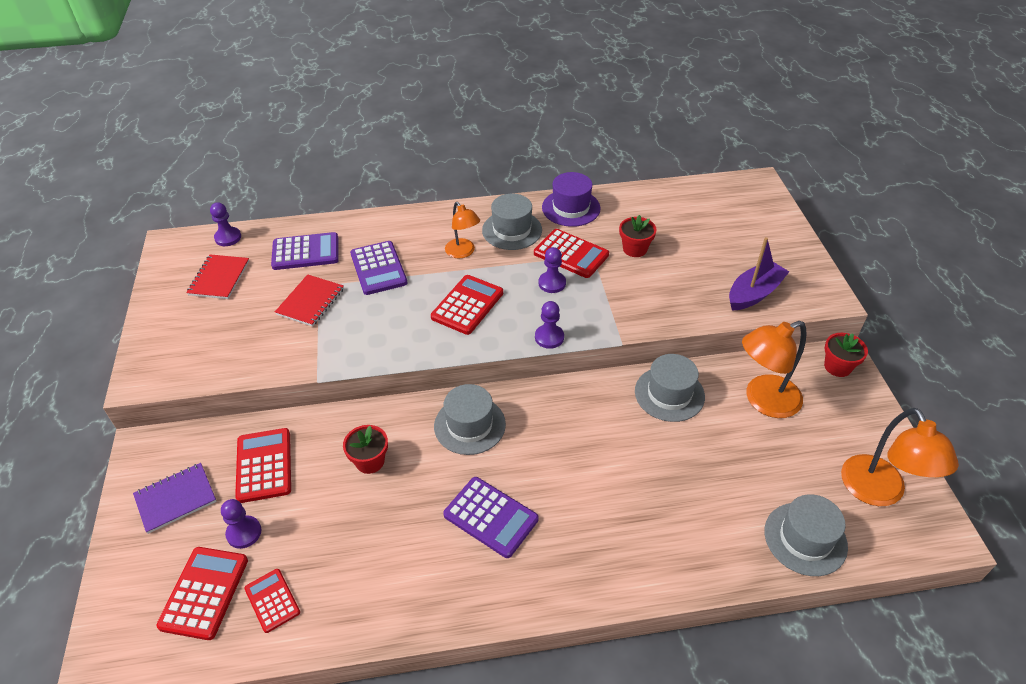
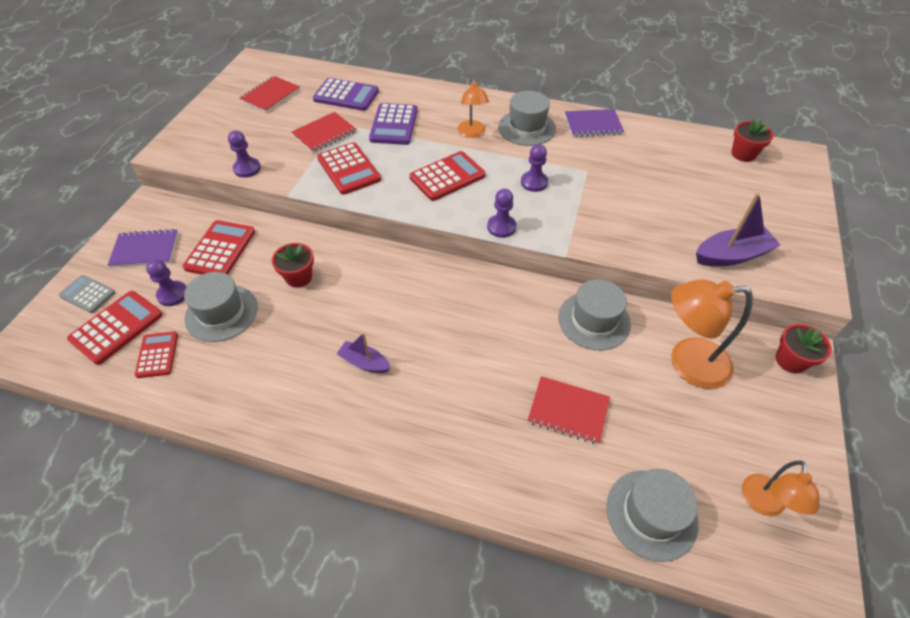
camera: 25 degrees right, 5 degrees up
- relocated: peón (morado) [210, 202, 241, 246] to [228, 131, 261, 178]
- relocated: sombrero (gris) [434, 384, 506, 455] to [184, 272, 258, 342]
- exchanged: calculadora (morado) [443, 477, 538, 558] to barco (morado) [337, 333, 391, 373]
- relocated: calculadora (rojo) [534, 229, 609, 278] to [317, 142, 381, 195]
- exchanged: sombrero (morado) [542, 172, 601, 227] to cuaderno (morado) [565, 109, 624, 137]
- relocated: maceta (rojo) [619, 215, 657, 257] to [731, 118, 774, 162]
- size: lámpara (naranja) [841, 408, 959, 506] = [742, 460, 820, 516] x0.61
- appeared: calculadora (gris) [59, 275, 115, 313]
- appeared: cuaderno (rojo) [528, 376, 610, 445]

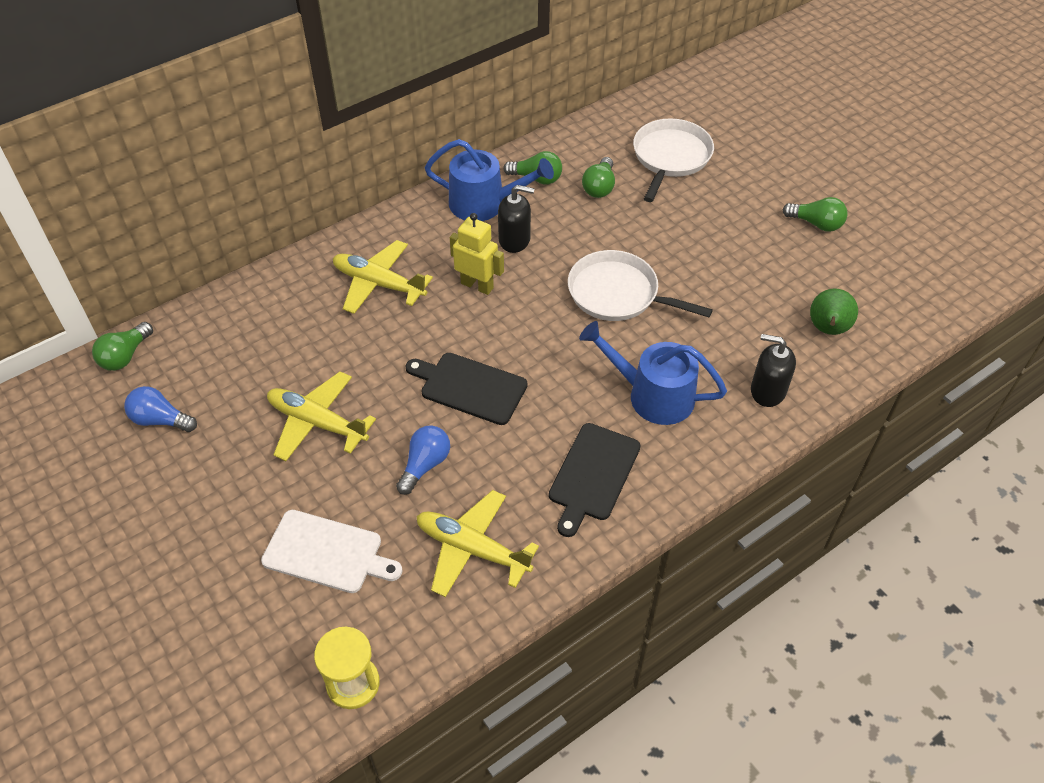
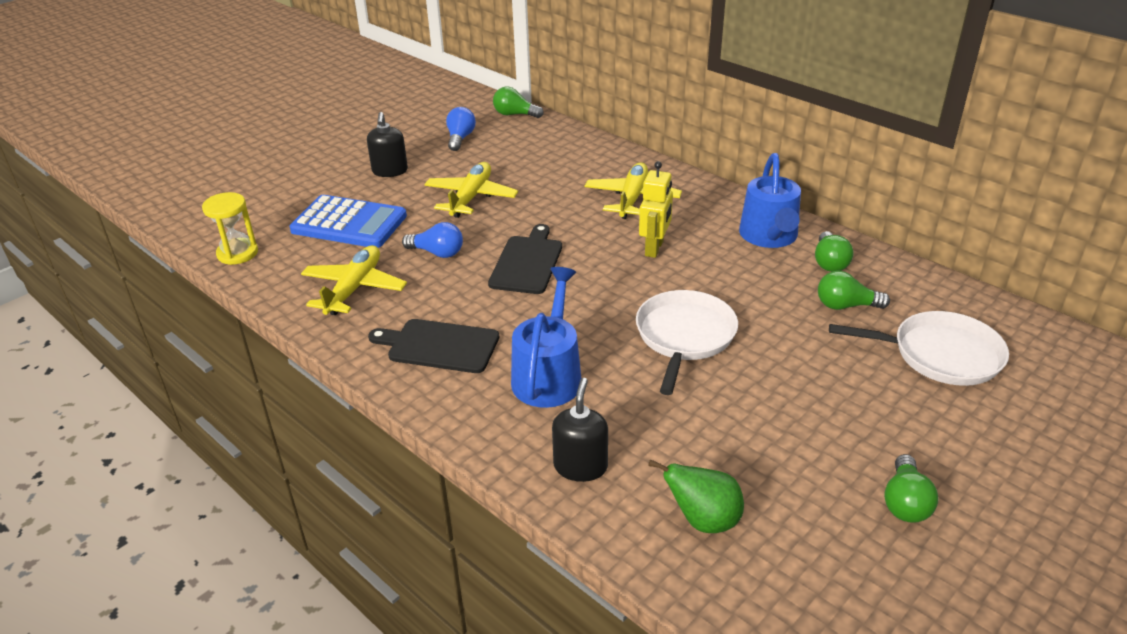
camera: 80 degrees right, 15 degrees down
- exchanged: tabla de cortar (blanco) [261, 510, 403, 593] to calculadora (azul) [290, 195, 407, 248]
- relocated: dispensador de jabón (negro) [498, 185, 535, 253] to [367, 112, 408, 177]

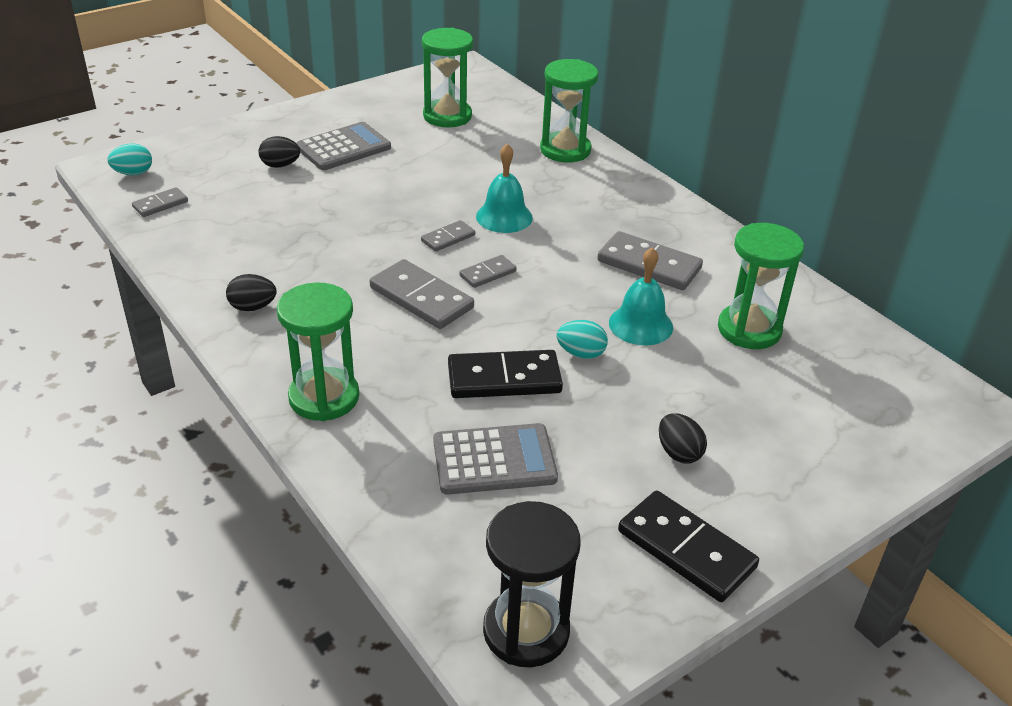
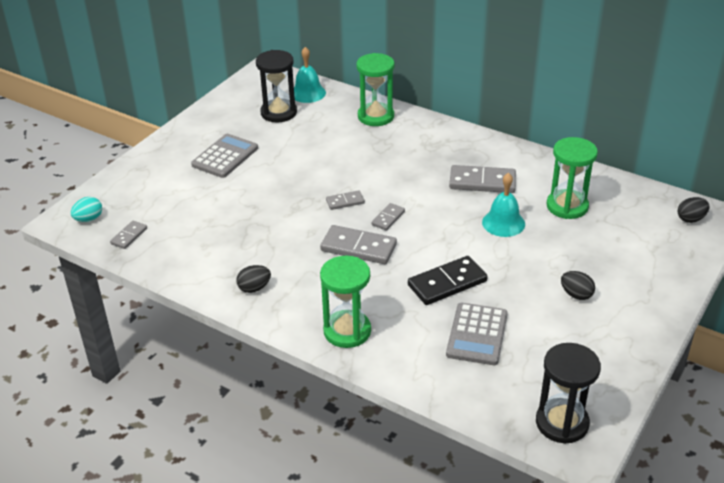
camera: 20 degrees left, 0 degrees up
- relocated: huevo (negro) [259, 136, 300, 168] to [678, 197, 710, 223]
- spun: ficha de dominó (gris) [421, 220, 475, 252] = [326, 190, 365, 210] 45 degrees clockwise
- colour: reloj de arena (verde) [422, 28, 473, 127] to reloj de arena (negro) [256, 50, 297, 123]
- spun: calculadora (gris) [433, 423, 558, 495] = [446, 303, 508, 365] 135 degrees clockwise
- relocated: campana (turquesa) [476, 144, 533, 233] to [294, 47, 326, 103]
- missing: huevo (turquesa) [557, 320, 608, 359]
- missing: ficha de dominó (negro) [618, 490, 759, 602]

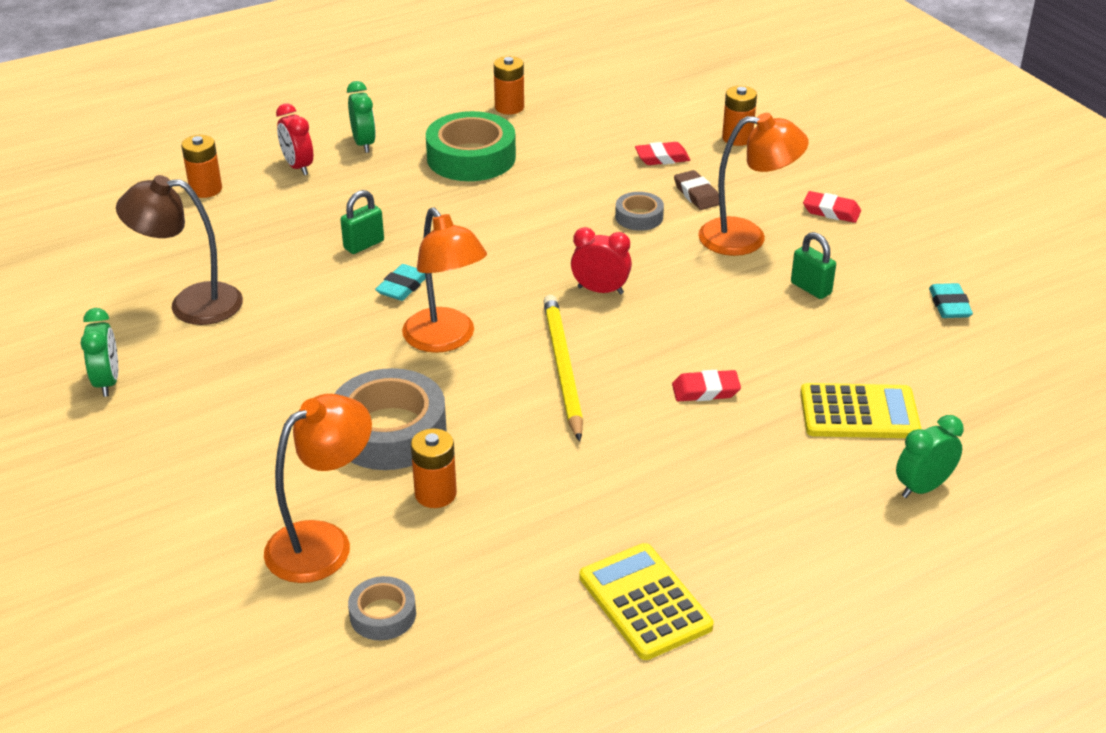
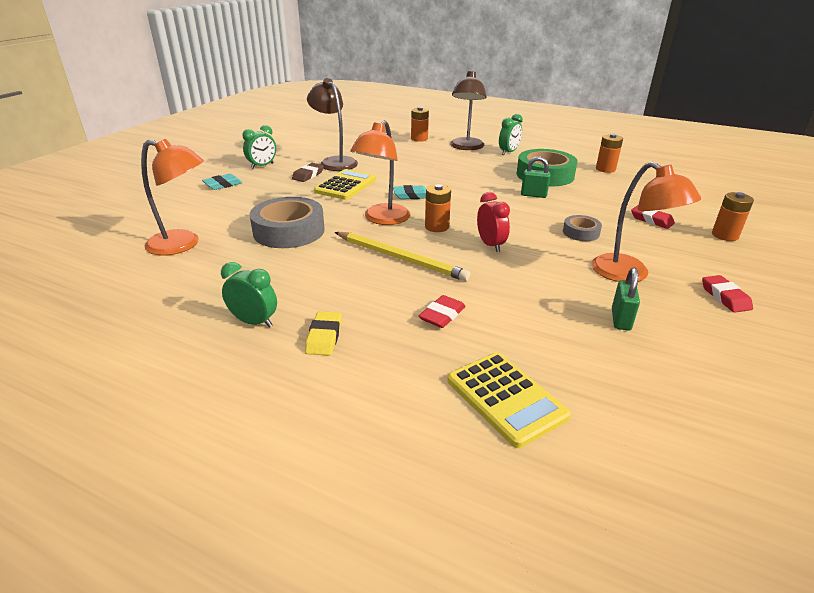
camera: 55 degrees right, 5 degrees down
- exchanged: despertador (rojo) [276, 103, 313, 175] to lámpara (marrón) [450, 70, 487, 150]
- relocated: candado (verde) [340, 190, 384, 254] to [521, 156, 550, 198]
- missing: cinta adhesiva (gris) [348, 576, 416, 640]
- relocated: pila (naranja) [411, 428, 457, 508] to [425, 184, 451, 232]
- spun: lápiz (amarillo) [543, 295, 583, 442] = [335, 232, 470, 281] 75 degrees clockwise
- relocated: calculadora (amarillo) [579, 543, 713, 660] to [314, 169, 376, 200]
- spun: goma de borrar (rojo) [672, 370, 741, 401] = [419, 295, 466, 328] 75 degrees clockwise
- relocated: goma de borrar (marrón) [674, 170, 719, 210] to [292, 163, 324, 182]
- relocated: despertador (verde) [896, 415, 964, 498] to [221, 262, 277, 327]
- relocated: goma de borrar (turquesa) [929, 283, 973, 318] to [202, 174, 242, 190]
- appeared: goma de borrar (amarillo) [305, 311, 342, 356]

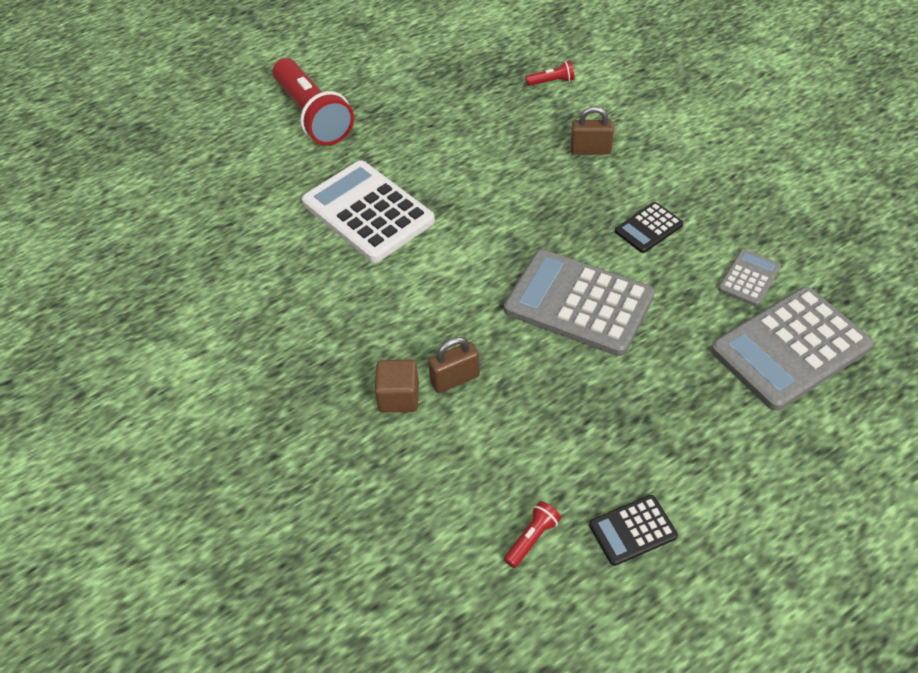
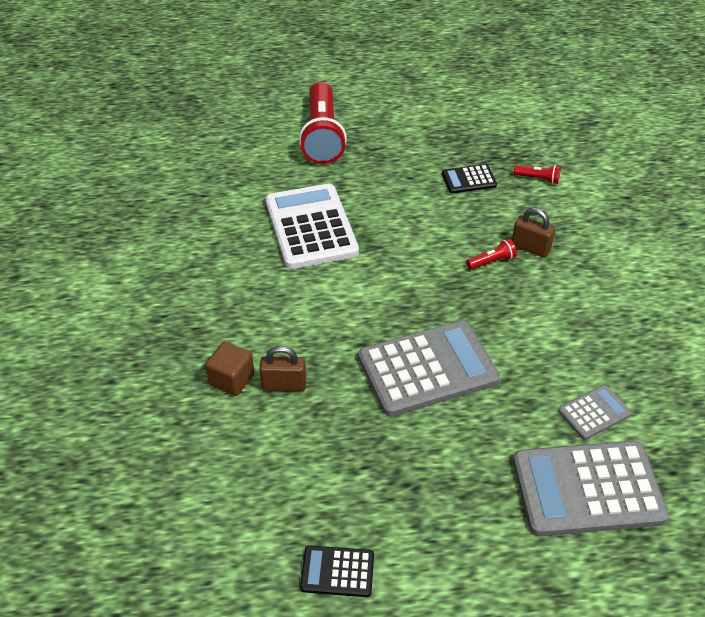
camera: 25 degrees right, 5 degrees down
- spun: calculadora (gris) [504, 249, 655, 356] = [358, 320, 500, 417] 105 degrees clockwise
- relocated: lámpara de mano (rojo) [504, 501, 561, 568] to [466, 239, 517, 270]
- relocated: calculadora (negro) [615, 202, 684, 253] to [442, 164, 497, 194]

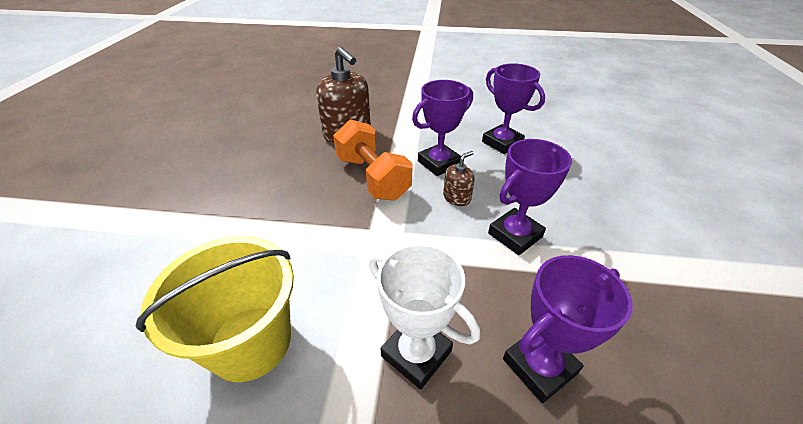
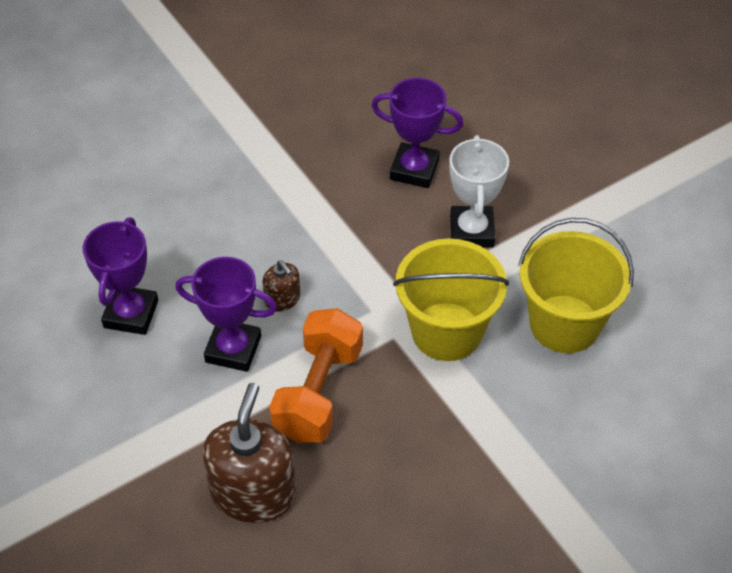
camera: 130 degrees left, 10 degrees up
- spun: dispensador de jabón (marrón) [443, 151, 475, 206] = [262, 260, 300, 312] 135 degrees counterclockwise
- missing: trofeo (morado) [488, 139, 572, 255]
- appeared: balde (amarillo) [393, 239, 509, 361]

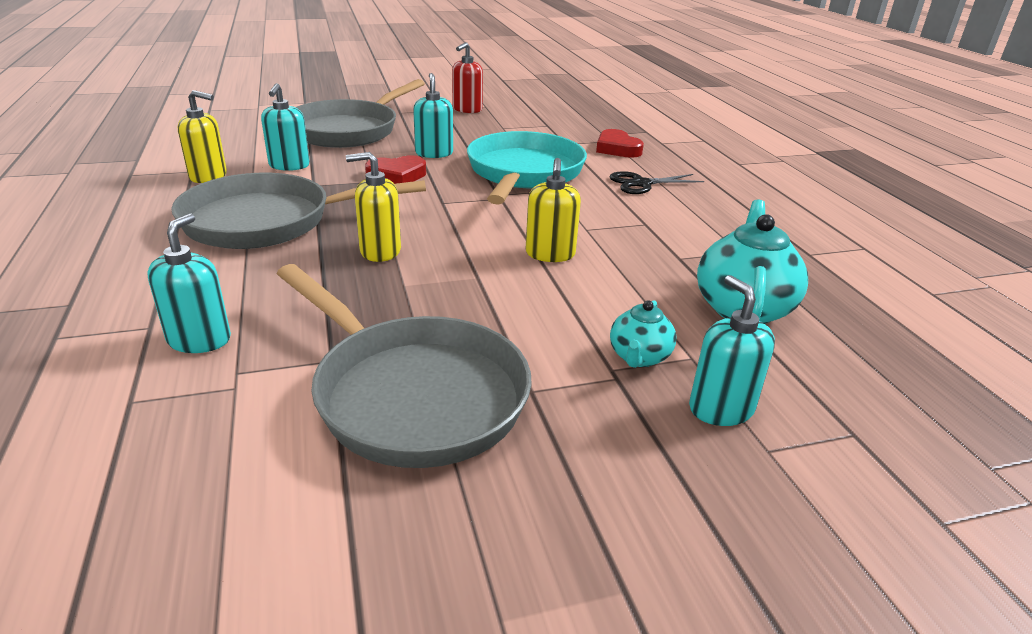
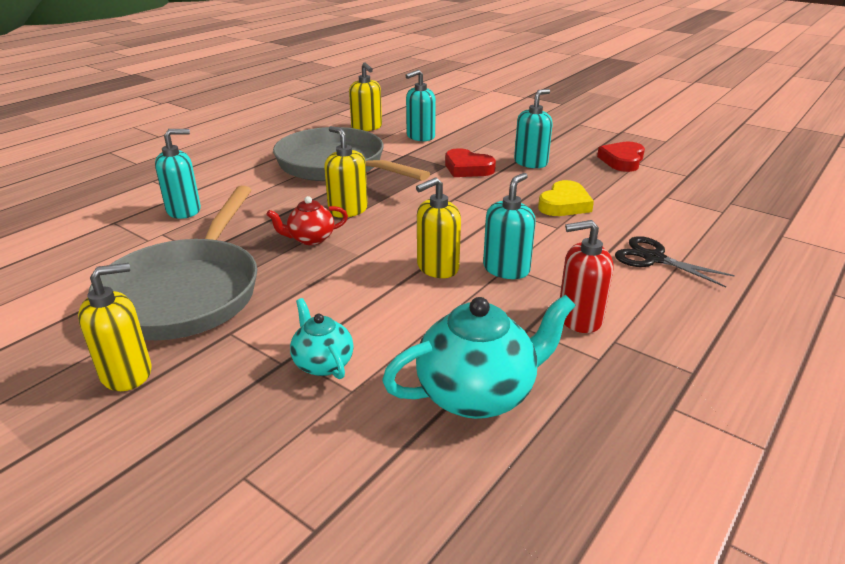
camera: 55 degrees right, 0 degrees up
- missing: sartén (gris) [296, 79, 425, 148]
- relocated: dispensador de jabón (rojo) [452, 42, 483, 113] to [560, 220, 613, 333]
- exchanged: sartén (turquesa) [467, 131, 587, 205] to corazón (amarillo) [538, 180, 594, 216]
- relocated: corazón (rojo) [596, 129, 644, 158] to [597, 142, 645, 172]
- spun: tetera (turquesa) [610, 300, 677, 368] = [290, 298, 354, 379] 75 degrees clockwise
- relocated: dispensador de jabón (turquesa) [689, 275, 775, 426] to [483, 173, 536, 279]
- appeared: dispensador de jabón (amarillo) [78, 263, 152, 391]
- appeared: tetera (rojo) [266, 196, 348, 245]

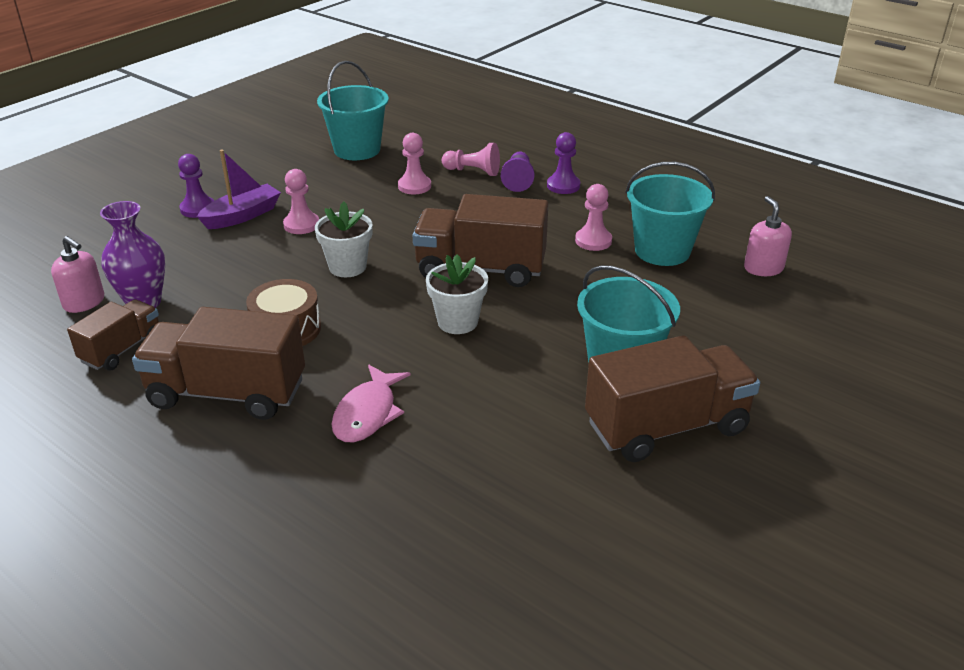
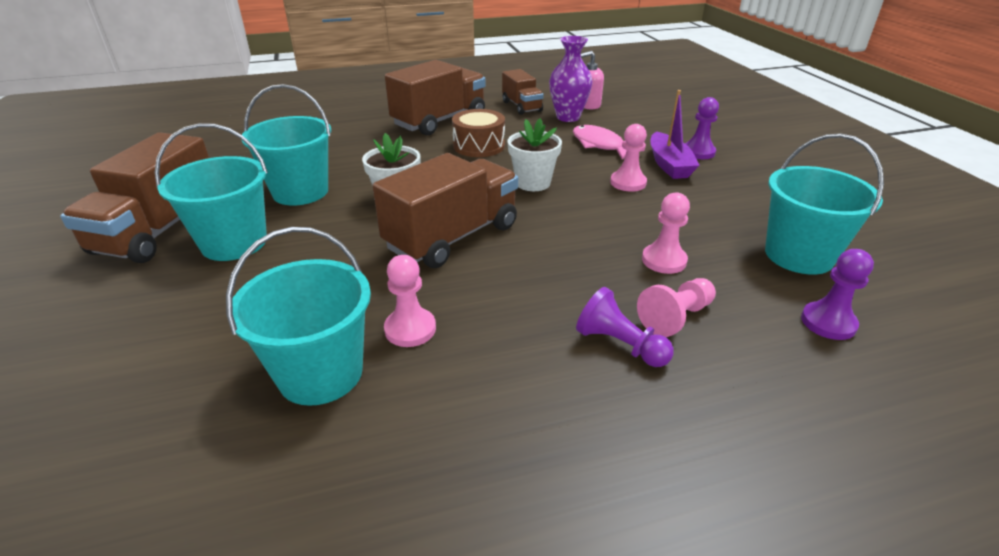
camera: 125 degrees right, 0 degrees up
- relocated: pez (rosa) [332, 365, 411, 442] to [573, 125, 645, 159]
- relocated: peón (morado) [547, 132, 580, 194] to [801, 249, 874, 340]
- missing: dispensador de jabón (rosa) [744, 196, 792, 276]
- appeared: balde (turquesa) [241, 84, 331, 206]

